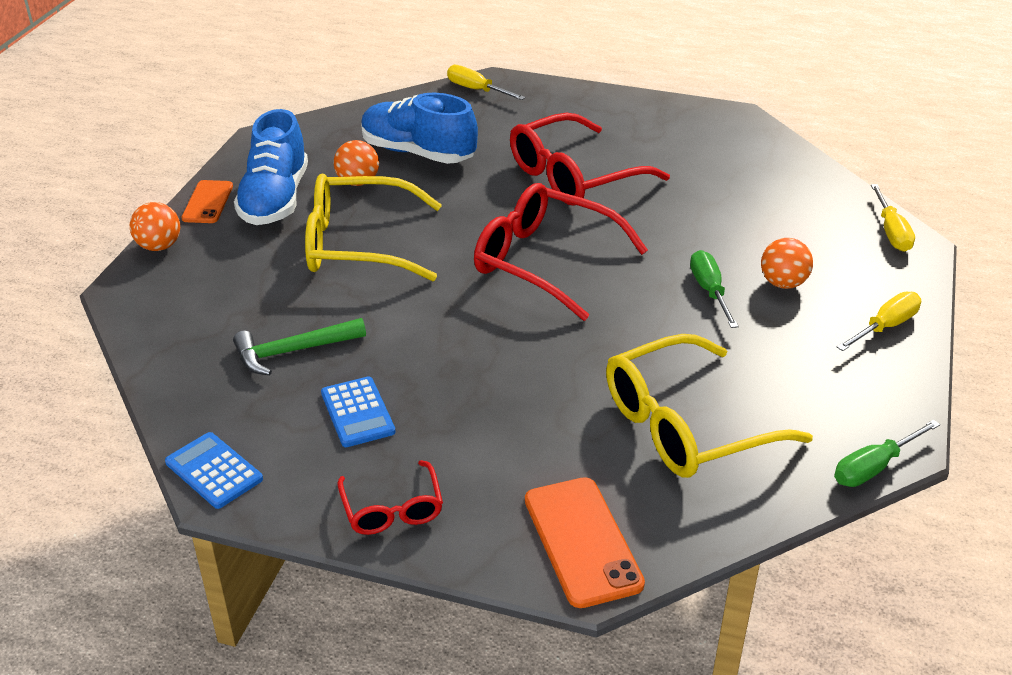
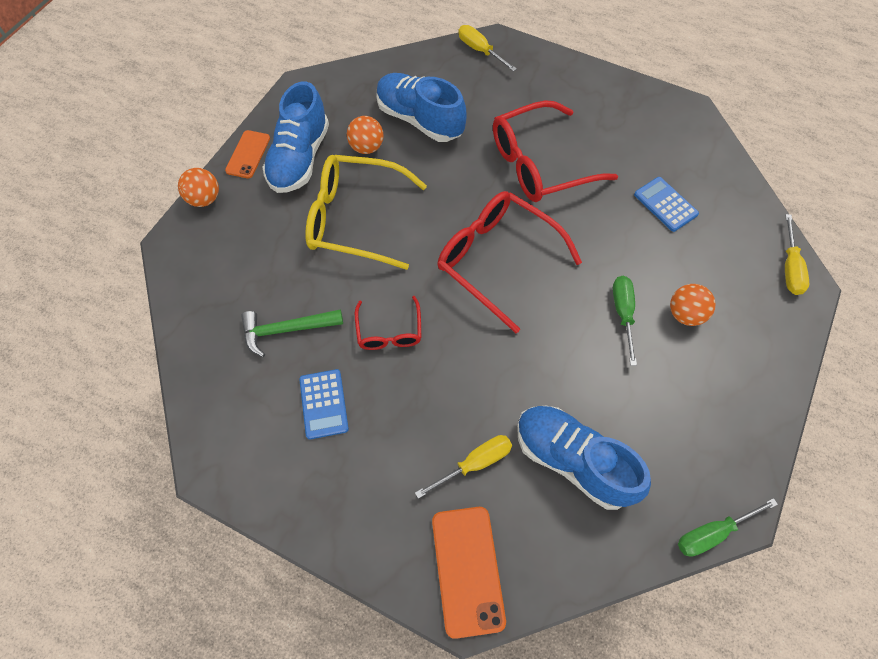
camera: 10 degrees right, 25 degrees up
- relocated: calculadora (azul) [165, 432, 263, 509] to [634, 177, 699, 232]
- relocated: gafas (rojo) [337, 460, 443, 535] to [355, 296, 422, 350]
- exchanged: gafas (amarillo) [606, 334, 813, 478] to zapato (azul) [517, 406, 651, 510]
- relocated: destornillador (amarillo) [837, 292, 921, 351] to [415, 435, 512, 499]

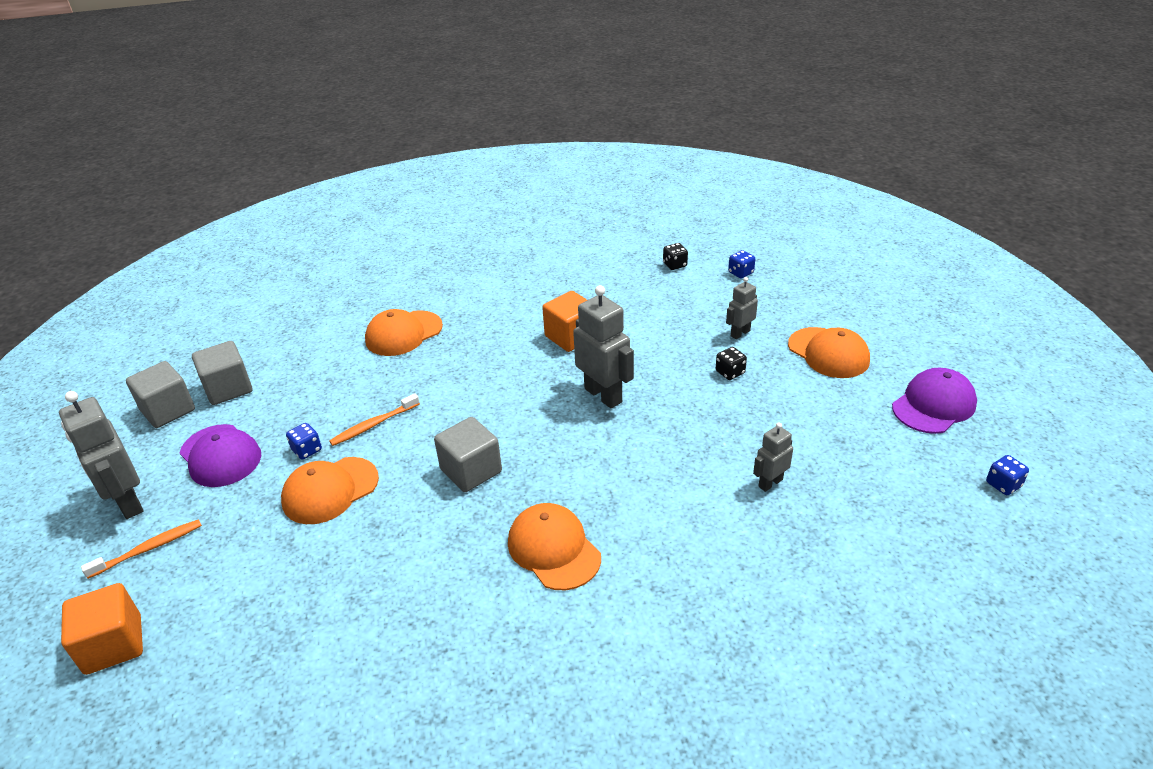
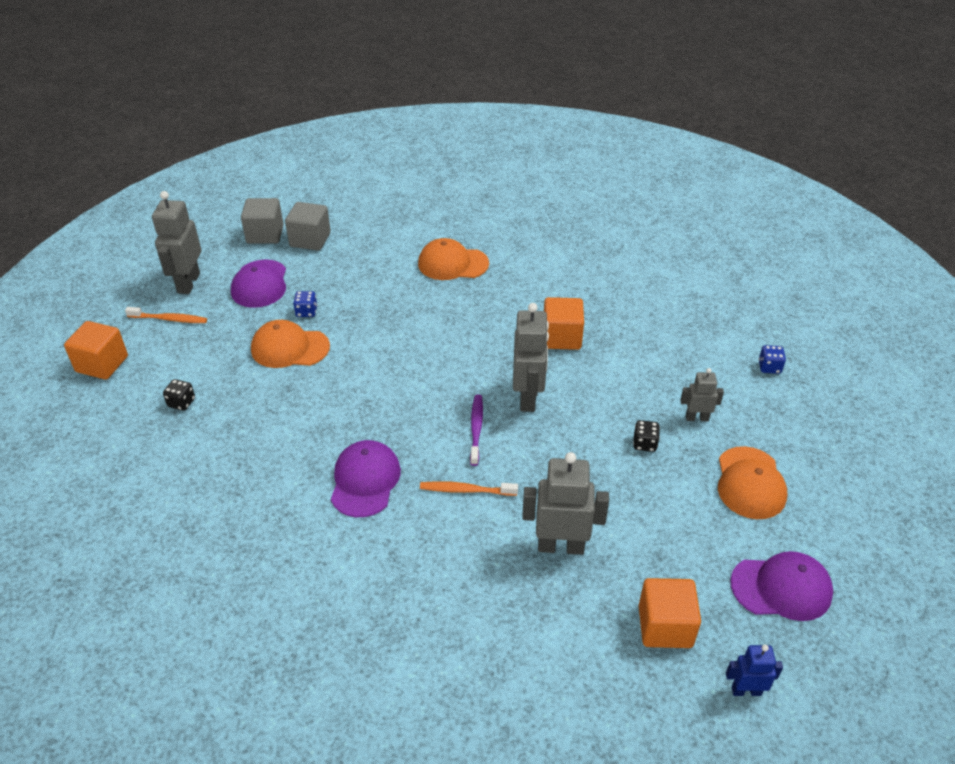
camera: 40 degrees right, 5 degrees up
- relocated: cepillo de dientes (naranja) [329, 393, 420, 446] to [420, 481, 518, 496]
- missing: cubo (gris) [434, 417, 502, 492]
- colour: gorra (naranja) [508, 503, 601, 590] to gorra (morado) [331, 440, 401, 517]
- relocated: dado (negro) [663, 243, 688, 270] to [163, 379, 195, 411]
- size: robot (gris) [753, 422, 793, 492] = [522, 452, 609, 555] x1.81
- exchanged: dado (azul) [986, 455, 1029, 495] to robot (azul) [726, 645, 783, 696]
- appeared: cepillo de dientes (morado) [470, 395, 483, 466]
- appeared: cubo (naranja) [639, 578, 701, 648]

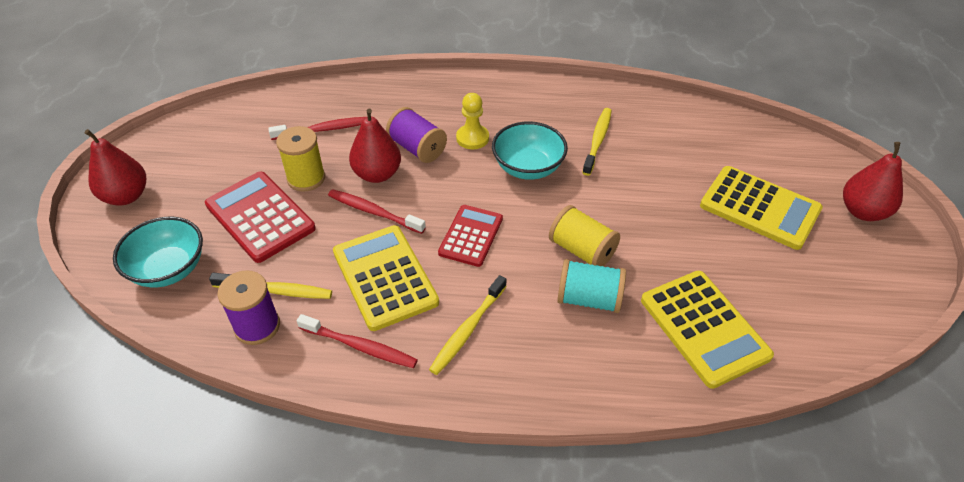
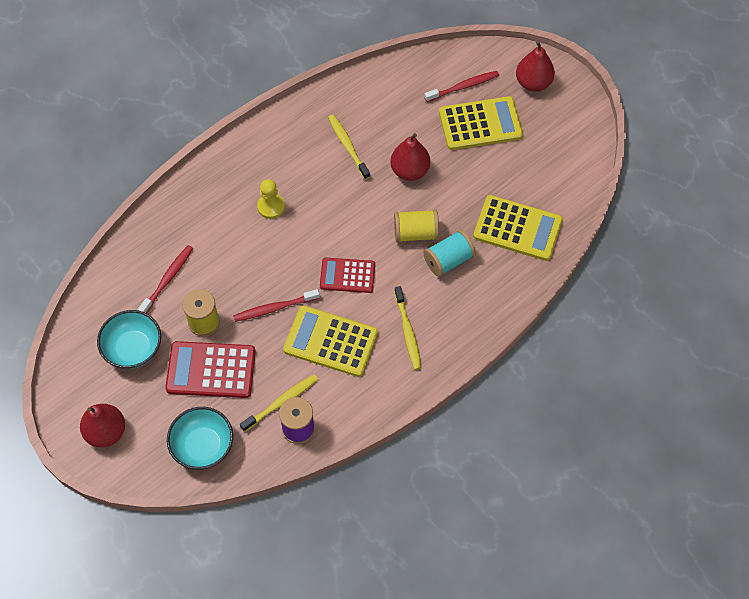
camera: 45 degrees left, 15 degrees up
- relocated: cepillo de dientes (rojo) [297, 314, 418, 368] to [424, 71, 499, 102]
- relocated: pera (rojo) [349, 109, 401, 183] to [391, 133, 430, 181]
- missing: carrete (morado) [386, 107, 447, 163]
- spun: calculadora (rojo) [438, 205, 503, 267] = [320, 257, 375, 293] 60 degrees counterclockwise
- relocated: cuenco (turquesa) [492, 121, 568, 180] to [97, 310, 161, 369]

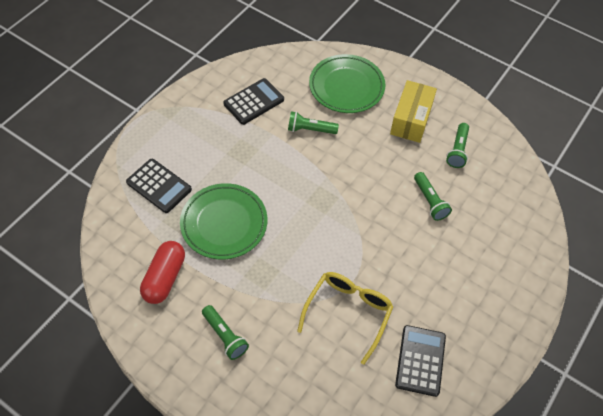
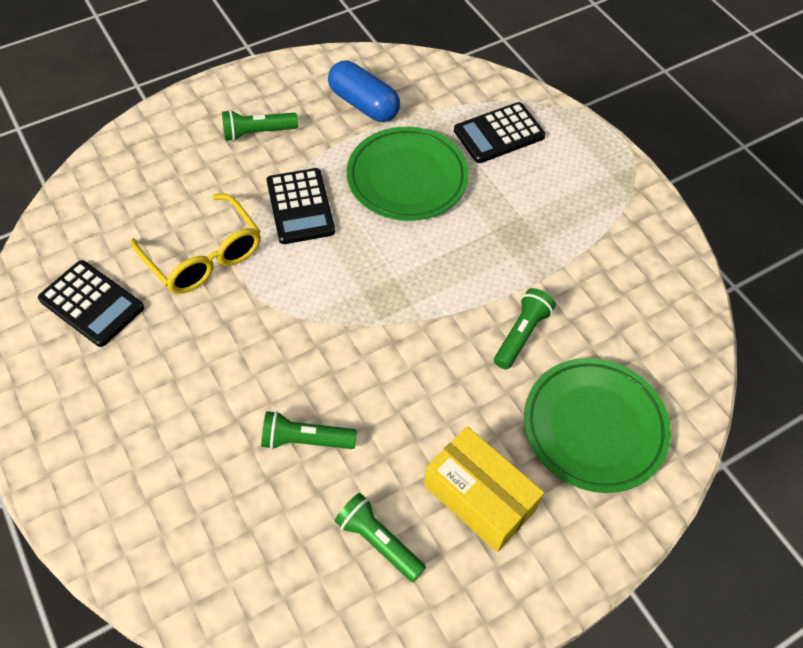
camera: 115 degrees right, 0 degrees up
- colour: cápsula (rojo) [140, 241, 185, 304] to cápsula (azul) [328, 61, 400, 122]
- relocated: calculadora (negro) [223, 78, 284, 125] to [267, 168, 335, 244]

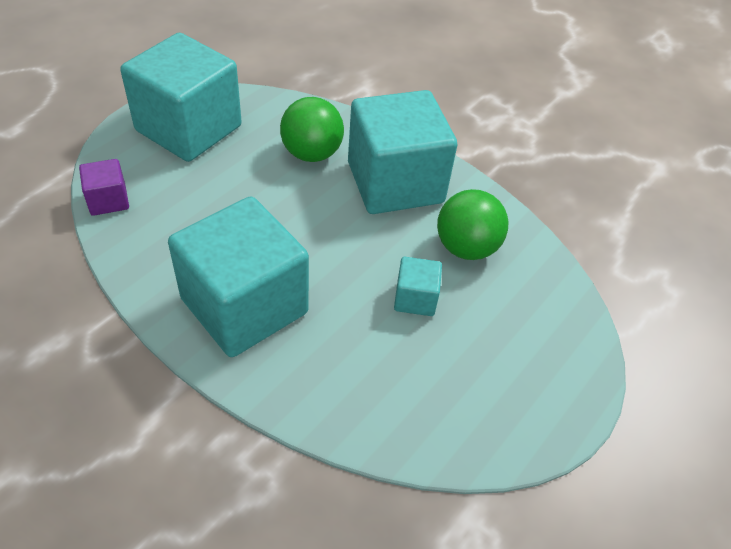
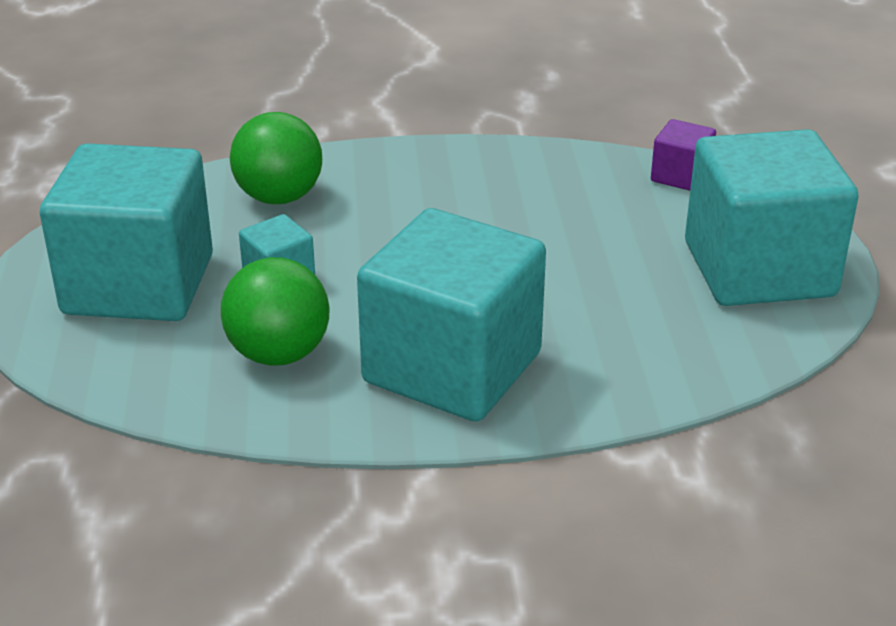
camera: 140 degrees right, 15 degrees down
- relocated: cubo (turquesa) [168, 196, 309, 357] to [40, 143, 213, 321]
- relocated: pelota (verde) [280, 97, 344, 162] to [230, 112, 322, 204]

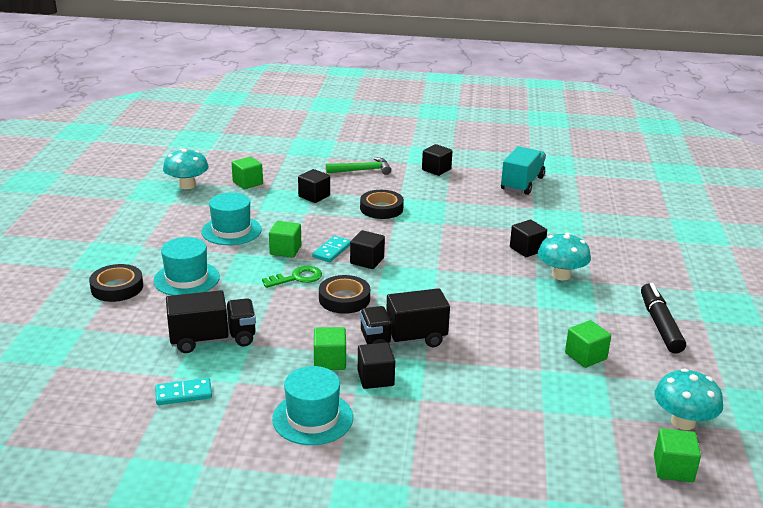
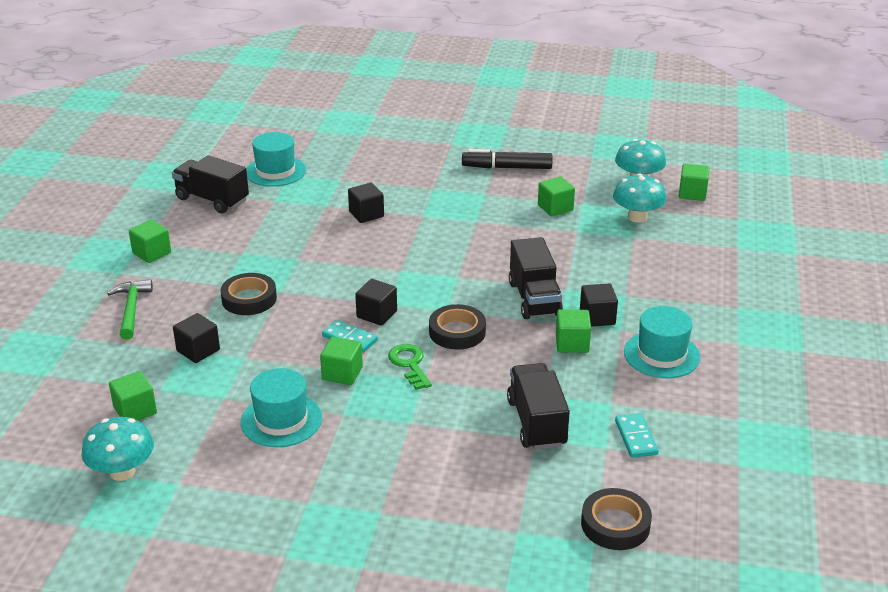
camera: 85 degrees left, 5 degrees up
- relocated: cinta adhesiva (negro) [89, 264, 143, 302] to [581, 488, 652, 550]
- relocated: sombrero (turquesa) [153, 237, 220, 296] to [246, 132, 306, 187]
- colour: cubo (negro) [422, 144, 453, 176] to cubo (verde) [129, 220, 171, 263]
- colour: camión (turquesa) [501, 146, 546, 195] to camión (negro) [172, 155, 249, 213]
- relocated: seta (turquesa) [538, 232, 591, 280] to [613, 173, 667, 223]

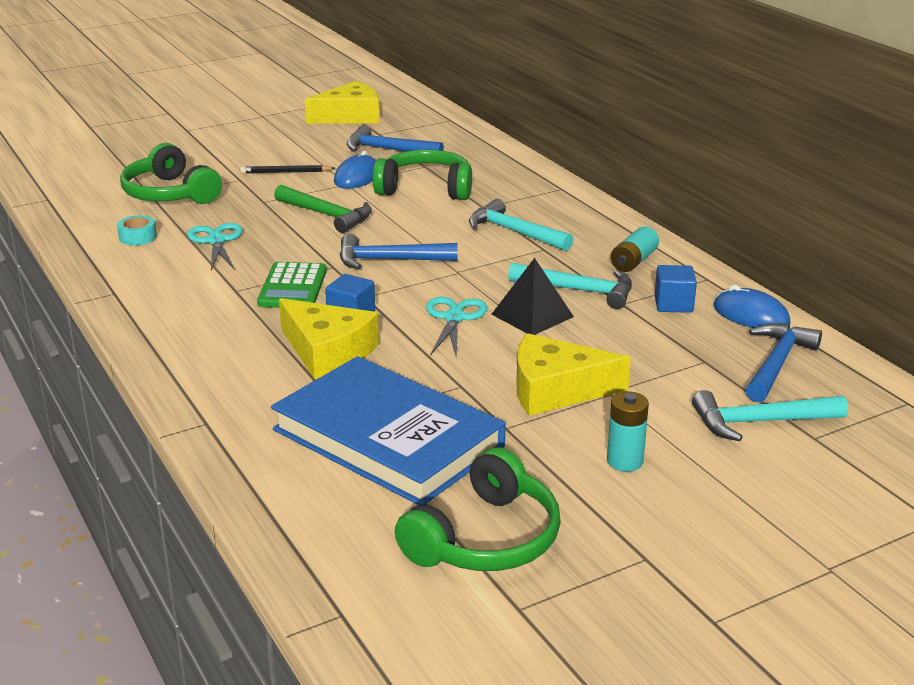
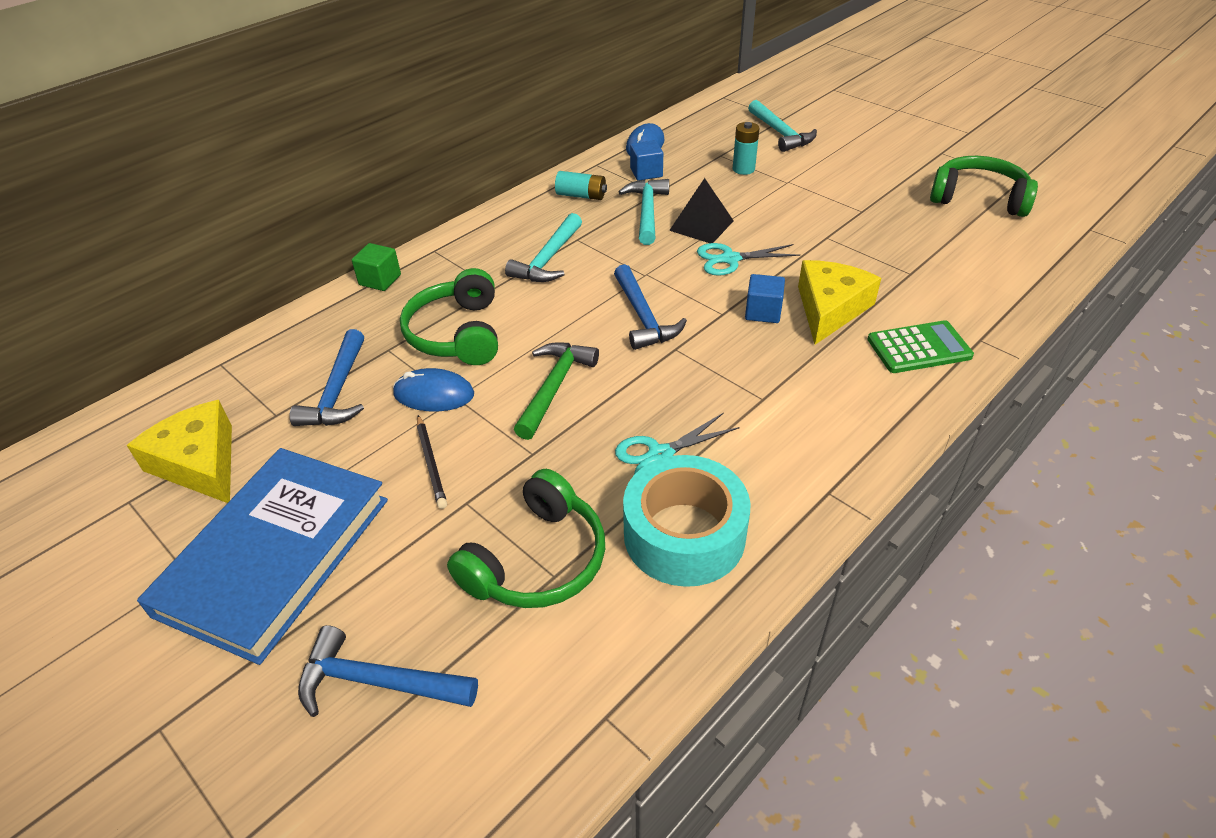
camera: 105 degrees left, 15 degrees up
- size: cinta adhesiva (turquesa) [117, 215, 157, 245] = [623, 455, 751, 587] x2.43
- relocated: calculadora (verde) [257, 262, 327, 308] to [867, 320, 974, 373]
- relocated: libro (azul) [271, 356, 505, 505] to [137, 448, 388, 665]
- missing: queso (amarillo) [516, 333, 631, 416]
- relocated: pila (turquesa) [607, 391, 649, 472] to [732, 122, 760, 175]
- relocated: martillo (azul) [746, 323, 822, 403] to [298, 625, 478, 717]
- appeared: cubo (verde) [352, 243, 401, 291]

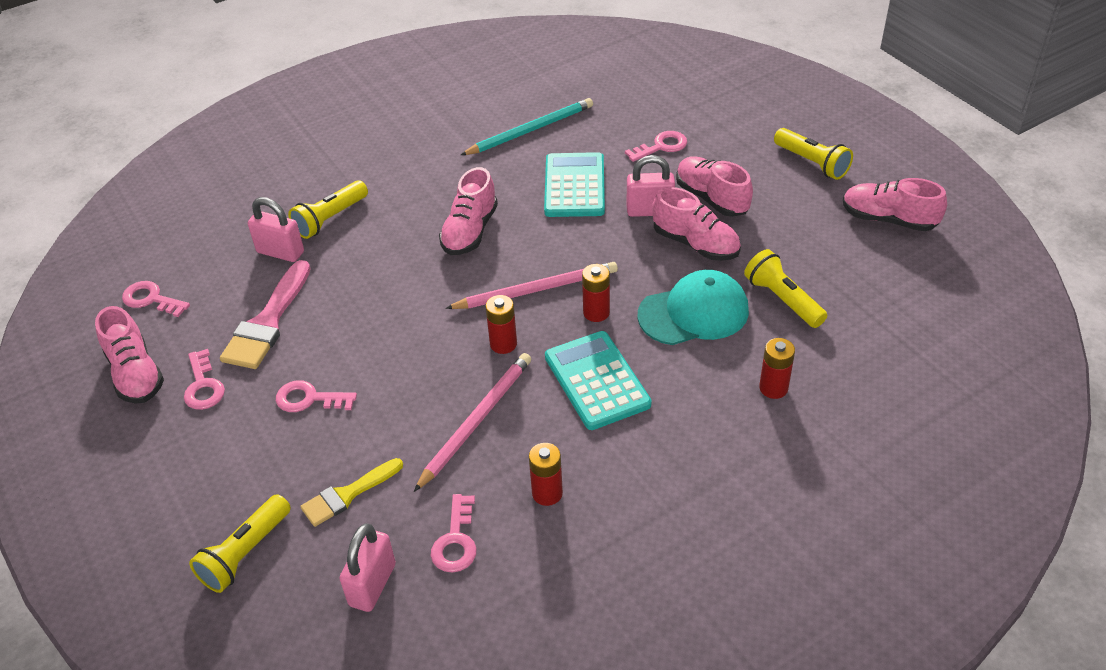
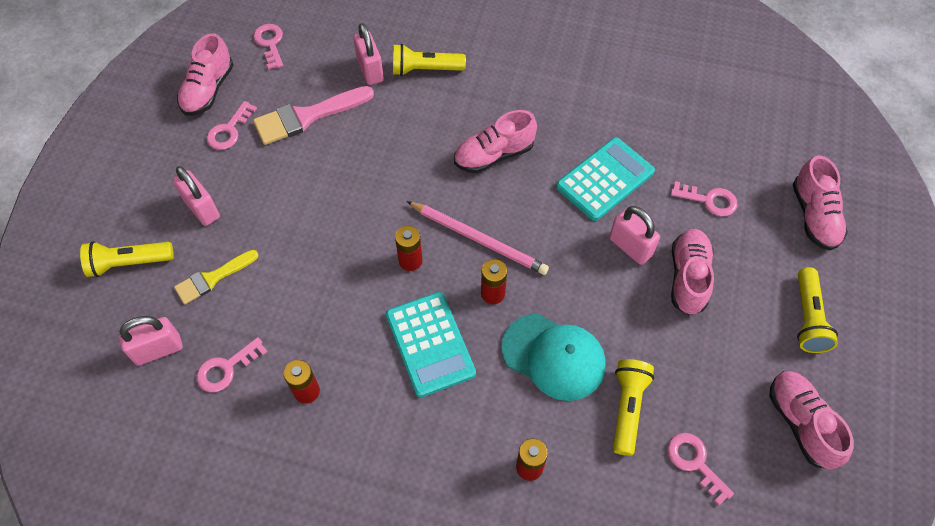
camera: 45 degrees right, 15 degrees up
- relocated: llave (rosa) [276, 380, 357, 412] to [667, 433, 734, 505]
- spun: pincel (amarillo) [300, 458, 403, 527] = [174, 250, 258, 304] 45 degrees counterclockwise
- missing: lápiz (rosa) [414, 353, 531, 492]
- missing: lápiz (turquesa) [461, 98, 593, 155]
- spun: calculadora (turquesa) [545, 331, 652, 430] = [386, 292, 476, 397] 135 degrees clockwise
- relocated: zapato (rosa) [652, 187, 741, 261] to [793, 156, 848, 251]
- appeared: candado (rosa) [173, 166, 220, 226]

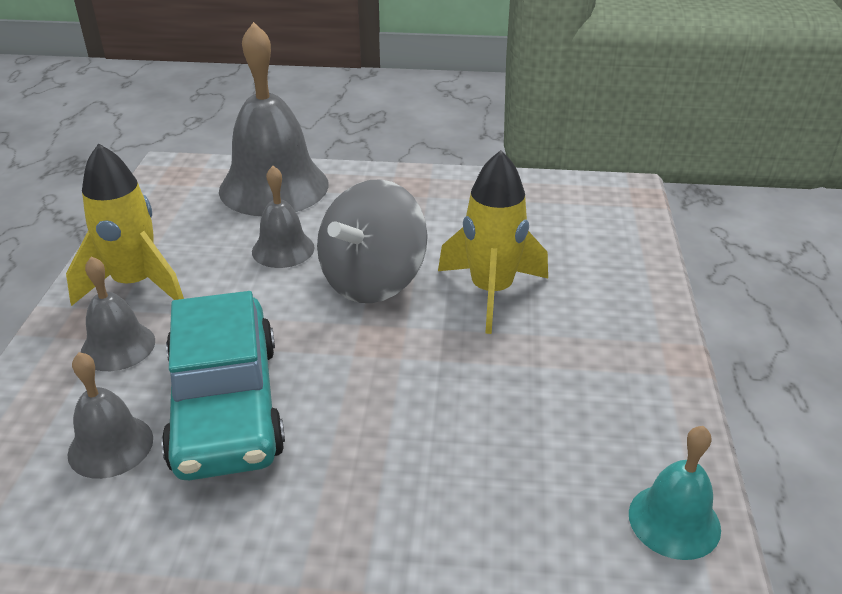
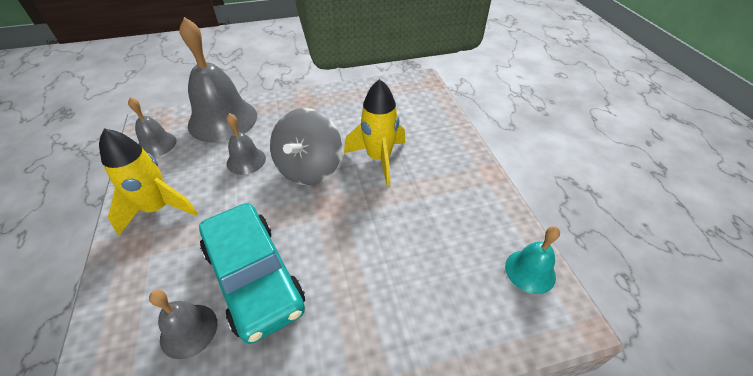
camera: 20 degrees left, 10 degrees up
- relocated: campana (gris) [81, 256, 155, 371] to [128, 97, 177, 157]

